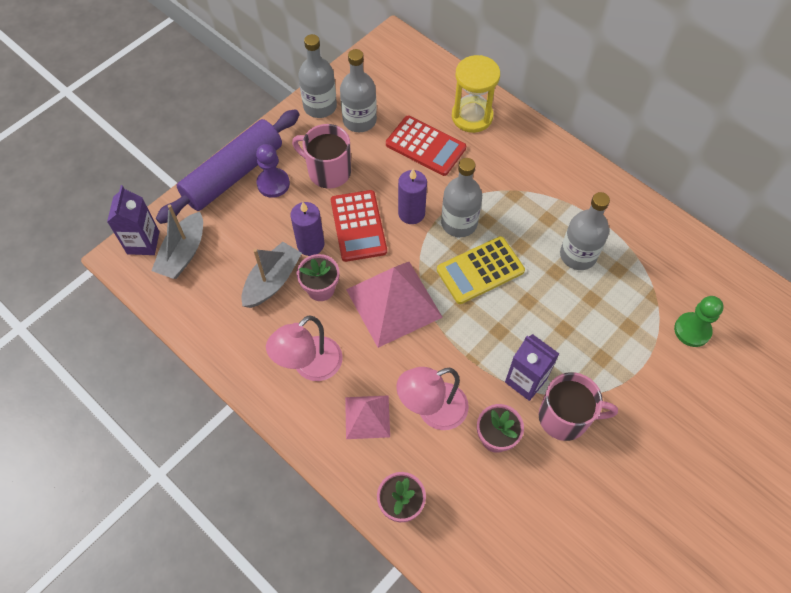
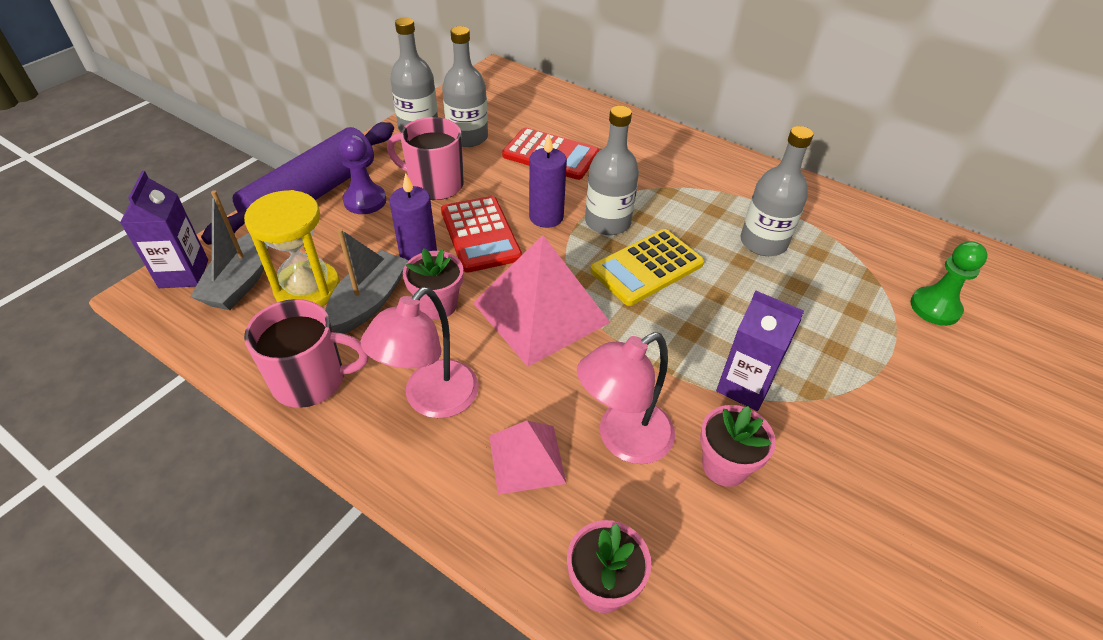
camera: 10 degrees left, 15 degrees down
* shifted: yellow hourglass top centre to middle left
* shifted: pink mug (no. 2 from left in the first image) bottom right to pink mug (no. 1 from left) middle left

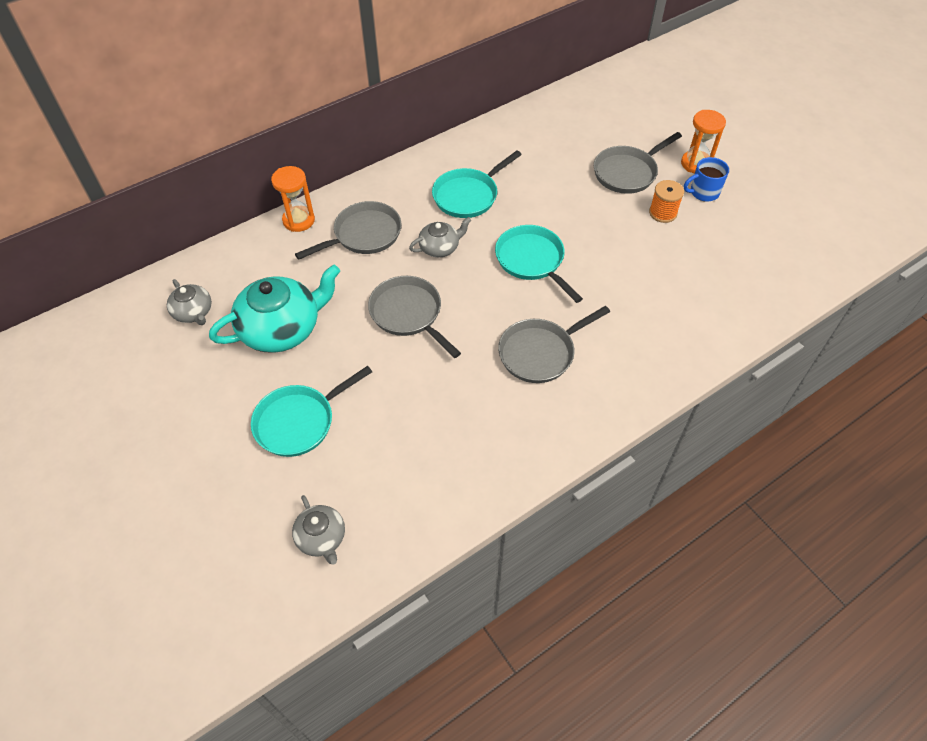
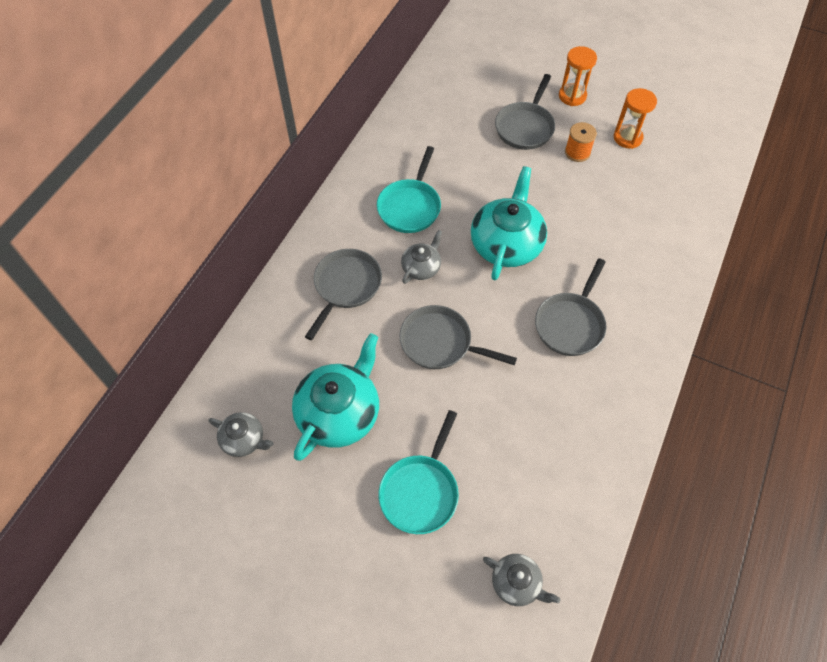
camera: 30 degrees left, 5 degrees up
* swapped: turquoise pan (no. 3 from left) centre to turquoise teapot (no. 2 from left) centre
* shifted: orange hourglass (no. 1 from left in the first image) top left to orange hourglass (no. 2 from left) top right
* gone: blue mug top right

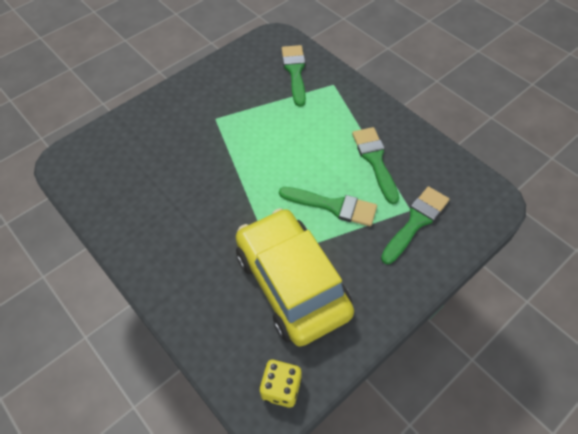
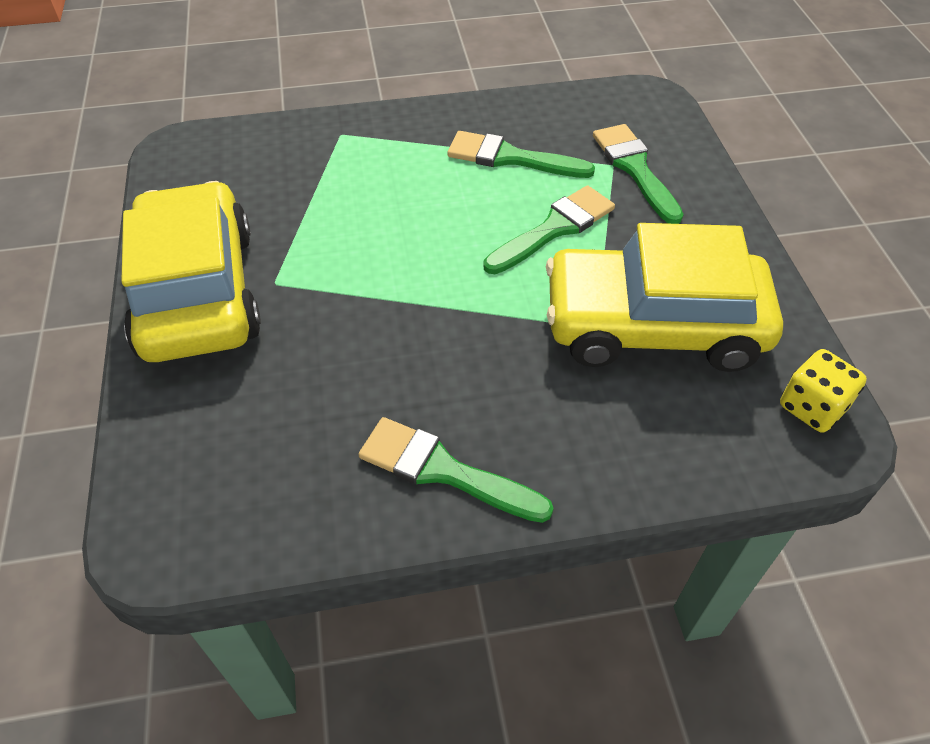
camera: 60 degrees left, 5 degrees down
* new: yellow car (no. 1 from left) middle left
* shifted: green brush (no. 1 from left) top centre to centre

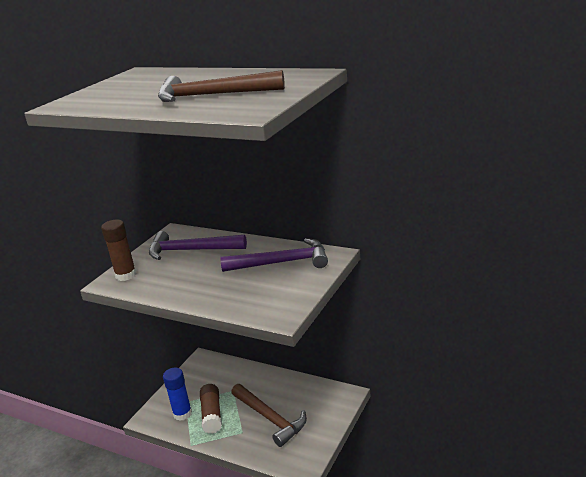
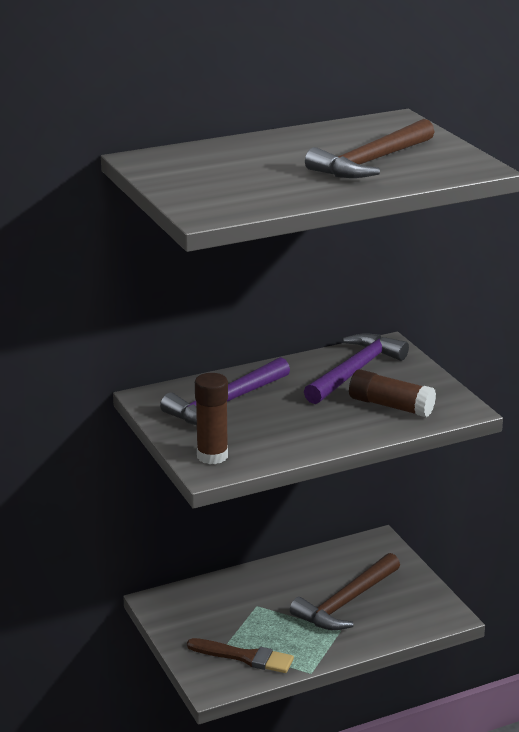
camera: 55 degrees left, 0 degrees up
* swapped: blue glue stick bottom left to brown brush bottom centre
* rotated: brown hammer (no. 2 from left in the first image) bottom centre = bottom centre 135 degrees clockwise
* shifted: brown glue stick (no. 2 from left) bottom centre to middle right

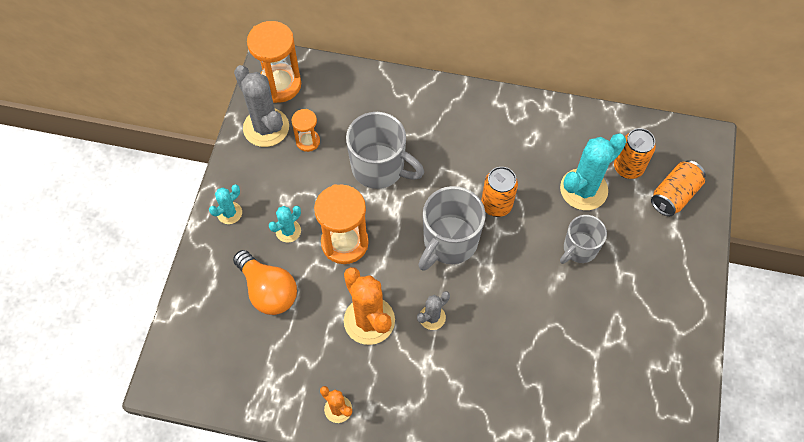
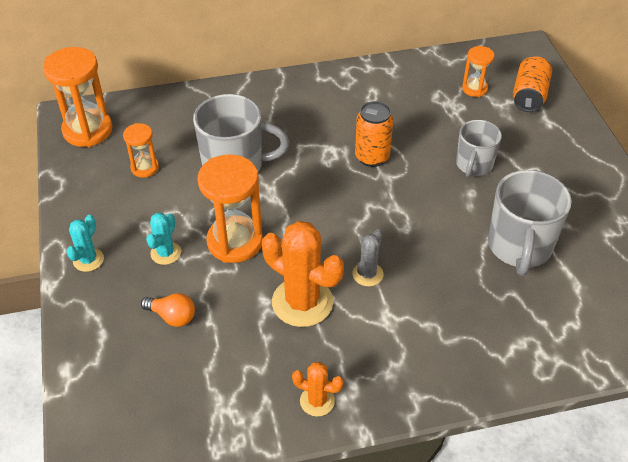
camera: 25 degrees left, 15 degrees down
* scaled: orange light bulb middle left = bottom left x0.57
* swapped: orange can (no. 2 from left) middle right to orange hourglass (no. 4 from left) top right
* shifted: grey mug (no. 2 from left in the first image) centre to grey mug (no. 3 from left) middle right
* gone: grey cactus (no. 1 from left) top left
* gone: turquoise cactus (no. 3 from left) middle right

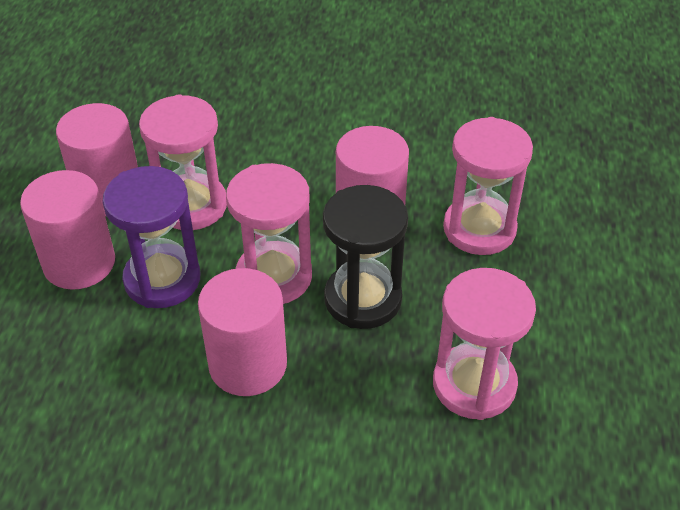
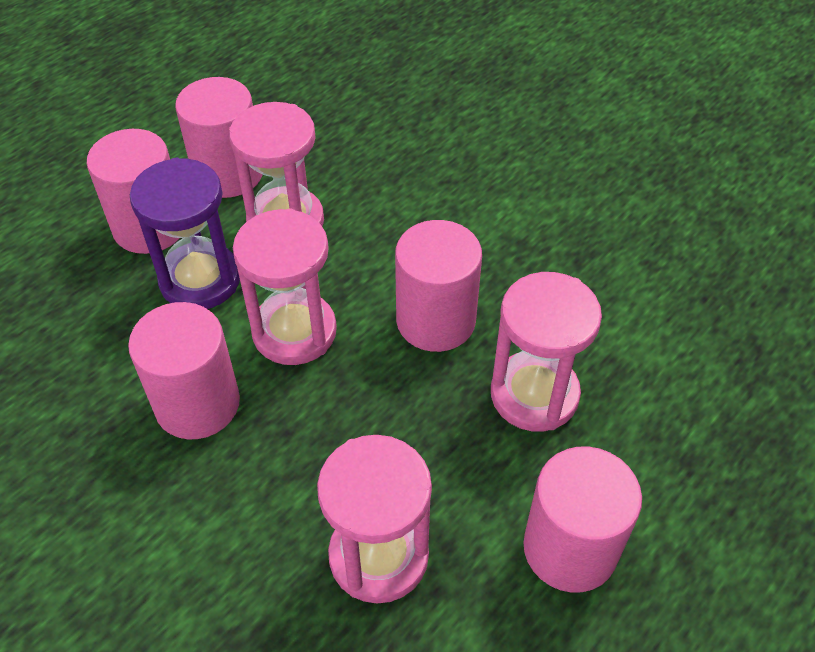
camera: 35 degrees right, 5 degrees up
* new: pink cylinder (no. 5 from left) bottom right
* gone: black hourglass centre

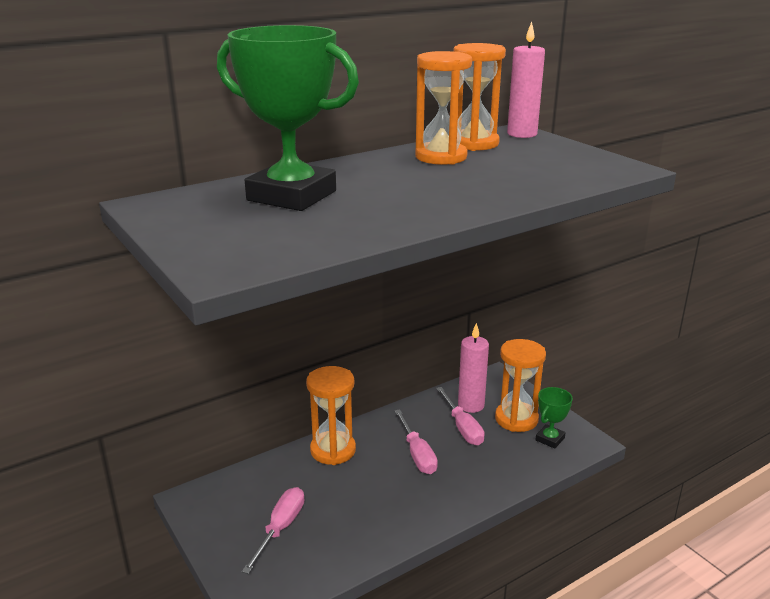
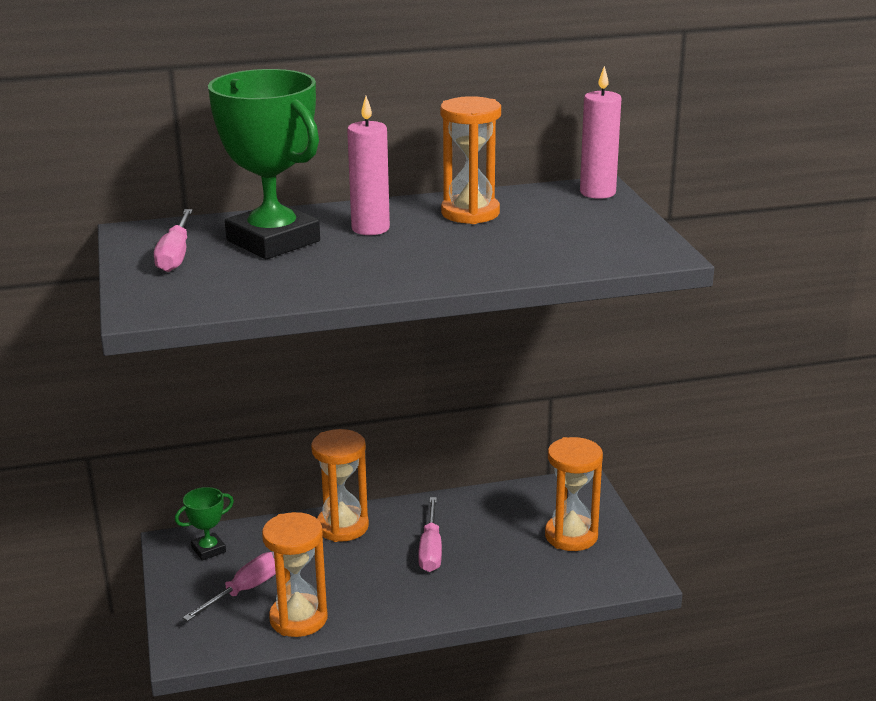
camera: 20 degrees right, 0 degrees up
* shifted: pink screwdriver (no. 3 from left in the first image) bottom centre to pink screwdriver (no. 1 from left) middle left
* shifted: green trophy (no. 2 from left in the first image) bottom right to green trophy (no. 1 from left) bottom left
* shifted: orange hourglass (no. 3 from left in the first image) top centre to orange hourglass (no. 1 from left) bottom centre
* shifted: pink candle (no. 1 from left) centre to top centre

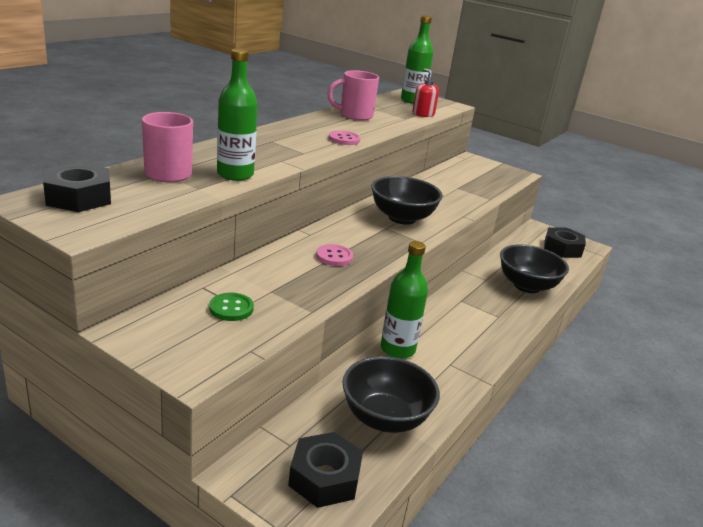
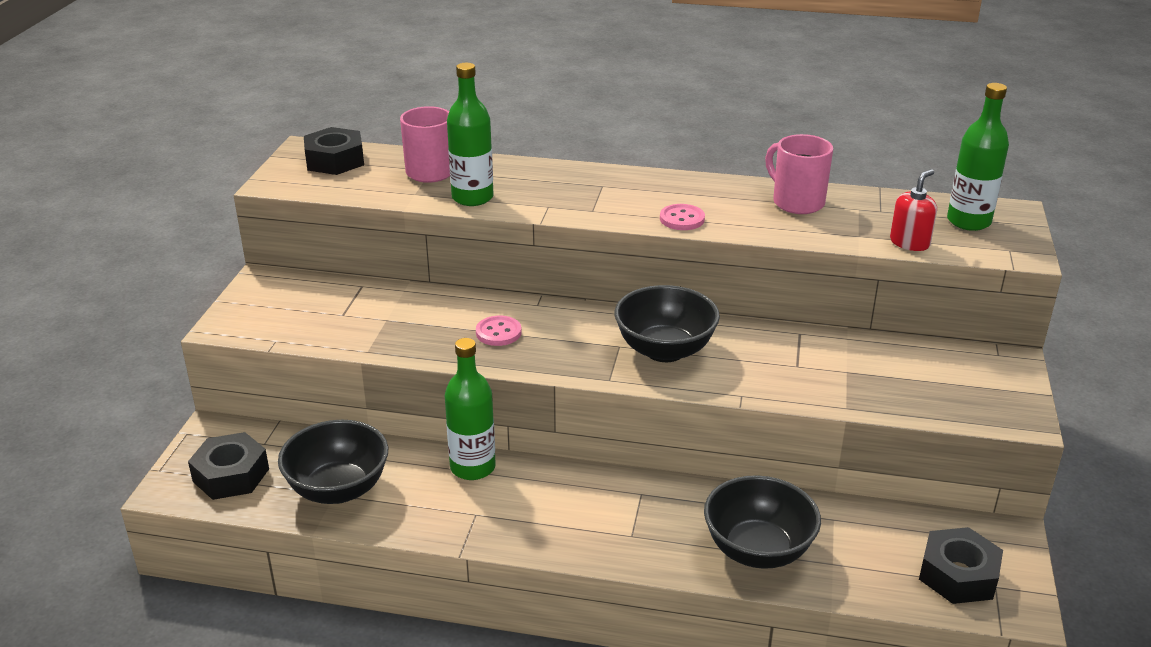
camera: 70 degrees right, 5 degrees up
* gone: green button middle left

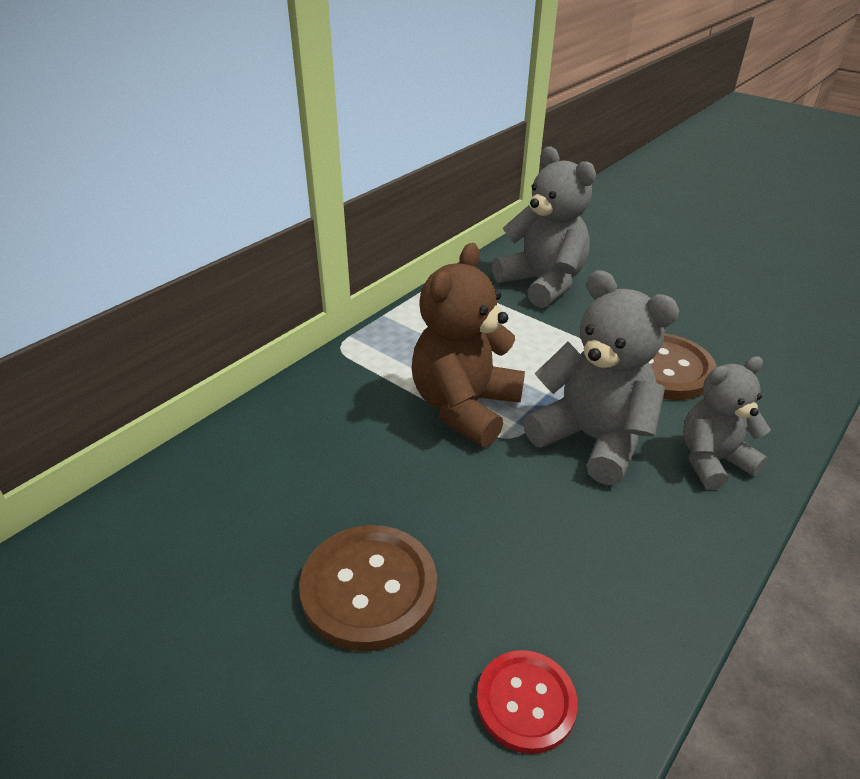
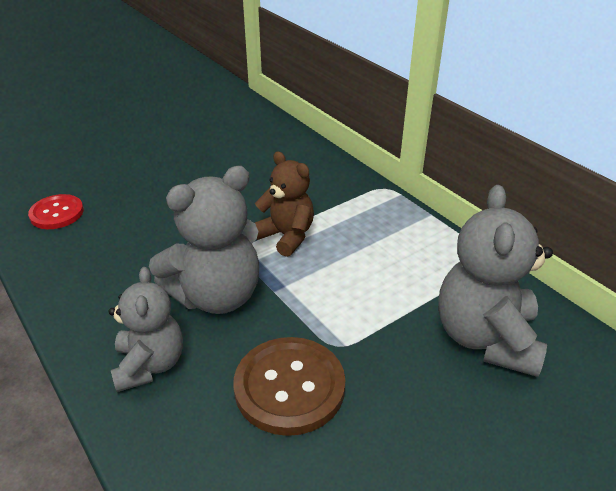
camera: 105 degrees right, 0 degrees up
* scaled: brown teddy bear centre = centre x0.65
* rotated: grey teddy bear (no. 1 from left in the first image) top centre = middle right 120 degrees clockwise
* gone: brown button (no. 1 from left) bottom centre

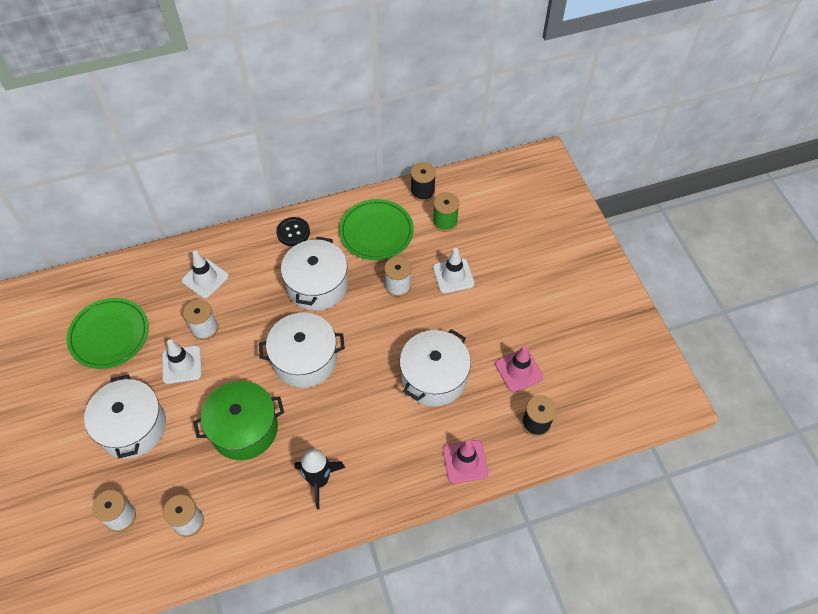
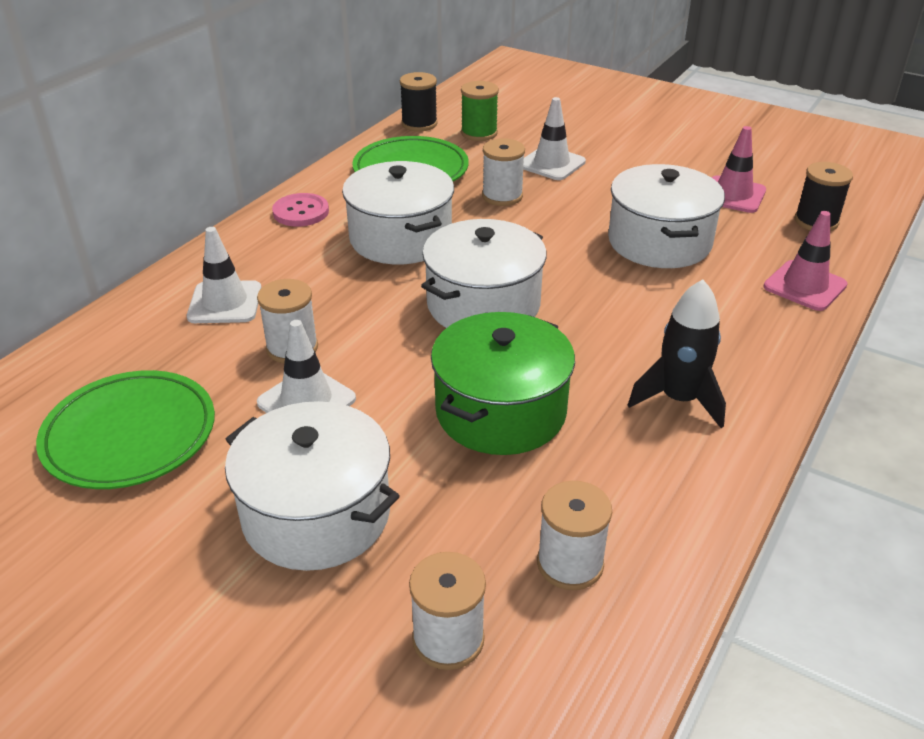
camera: 40 degrees left, 20 degrees down
* repainted: black button centre to pink button top left

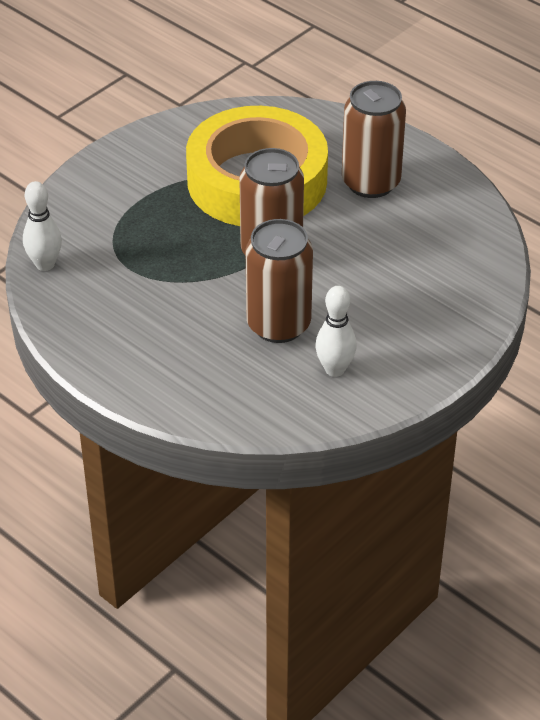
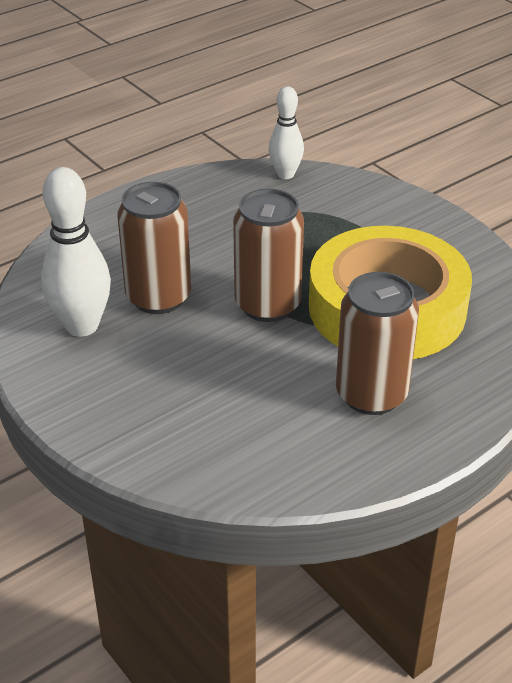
camera: 100 degrees right, 5 degrees down
* scaled: white bowling pin (no. 2 from left in the first image) centre = middle left x1.59

